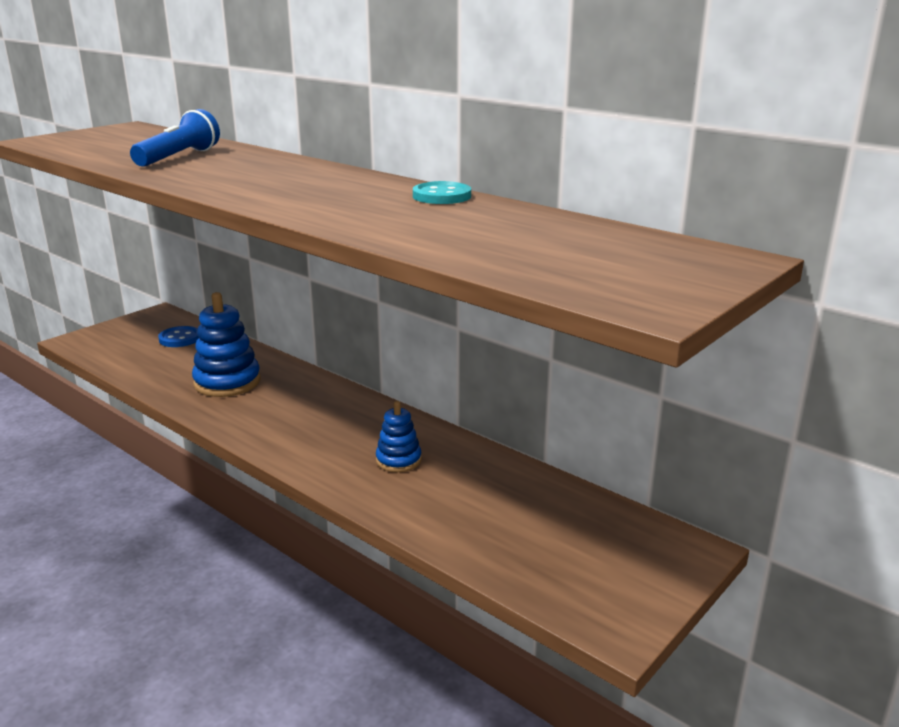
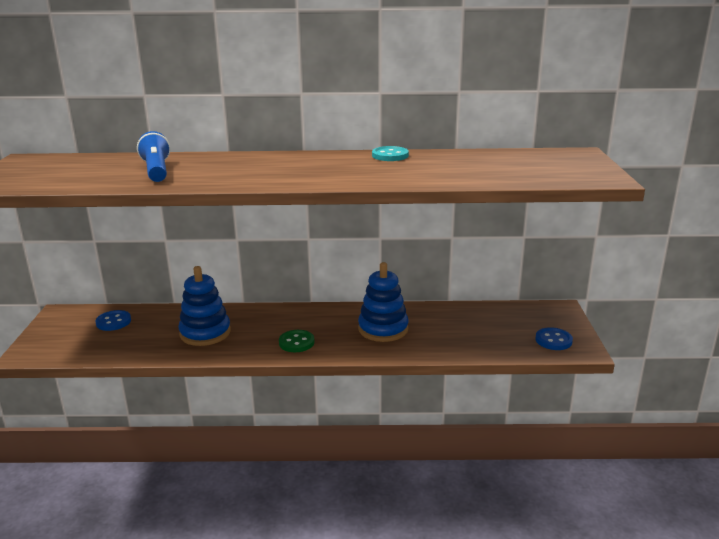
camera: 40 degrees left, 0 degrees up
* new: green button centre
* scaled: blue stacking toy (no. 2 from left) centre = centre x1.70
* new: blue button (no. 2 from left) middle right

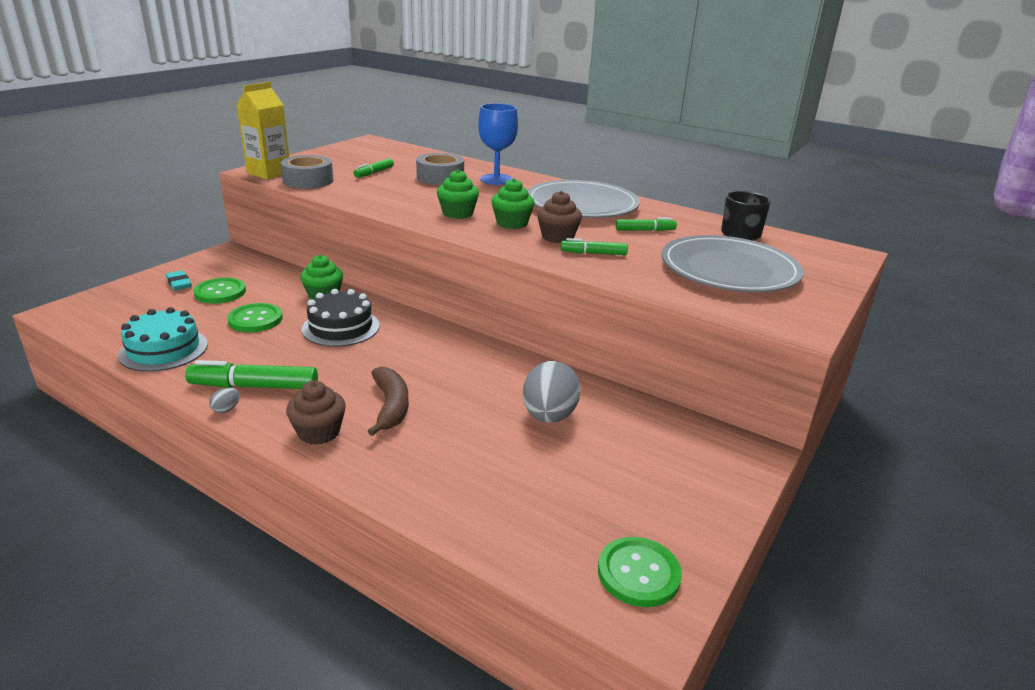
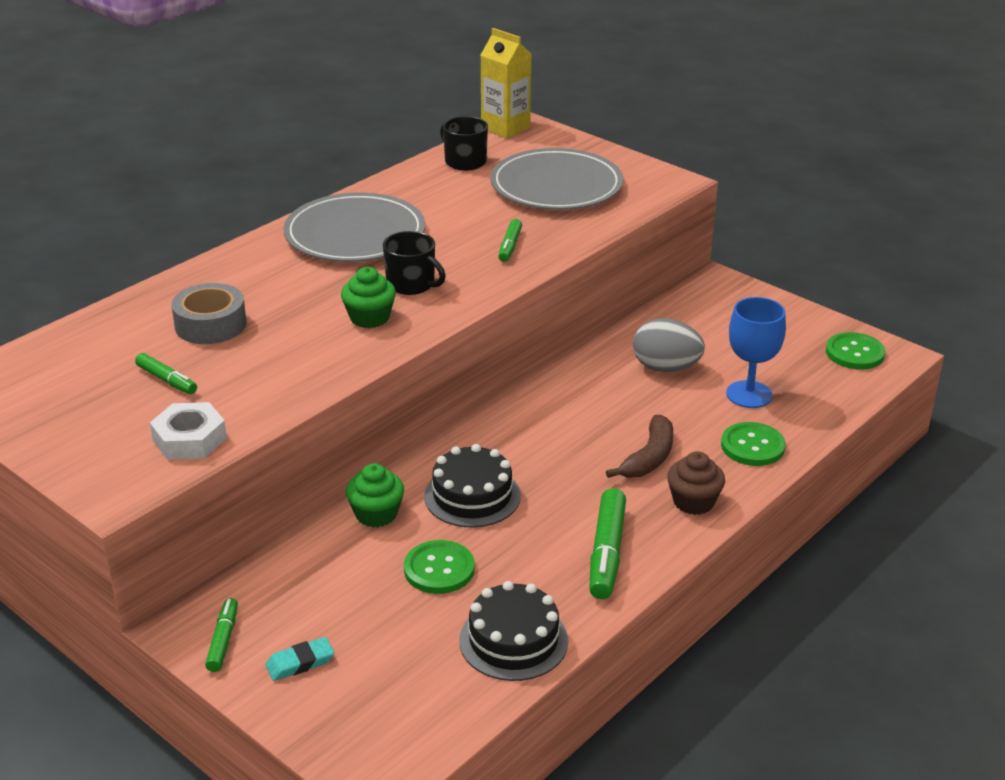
camera: 80 degrees left, 5 degrees up
* swapped: grey tape (no. 1 from left) top left to white nut middle left
* shifted: green marker (no. 4 from left in the first image) top centre to green marker (no. 2 from left) bottom left
* swapped: green cupcake (no. 3 from left) top centre to black mug (no. 1 from left) centre
* repainted: turquoise cake middle left to black cake (no. 2 from left) bottom centre
* shifted: yellow carton top left to top centre
* rotated: brown banana centre = centre 120 degrees clockwise
* shifted: green button (no. 1 from left in the first image) middle left to green button (no. 2 from left) middle right
* shifted: blue goblet top centre to middle right
* gone: grey egg (no. 1 from left) middle left
* gone: brown cupcake (no. 2 from left) top centre

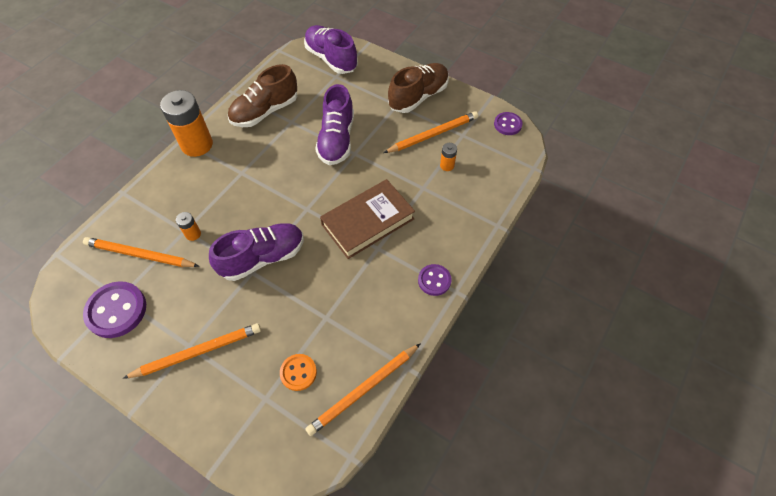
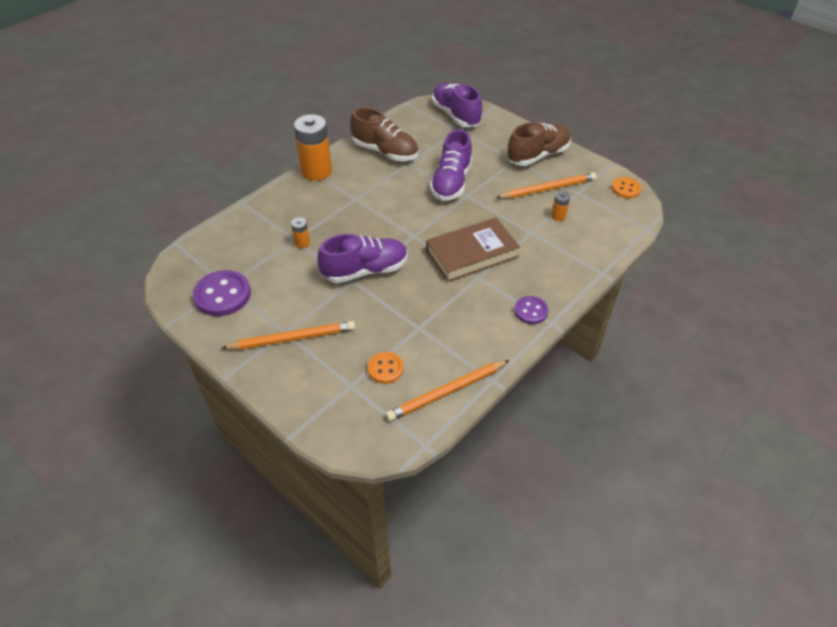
camera: 10 degrees right, 10 degrees down
* rotated: brown shoe (no. 1 from left) top centre = top centre 120 degrees counterclockwise
* repainted: purple button (no. 3 from left) top centre to orange button (no. 2 from left) top right
* gone: orange pencil (no. 1 from left) middle left

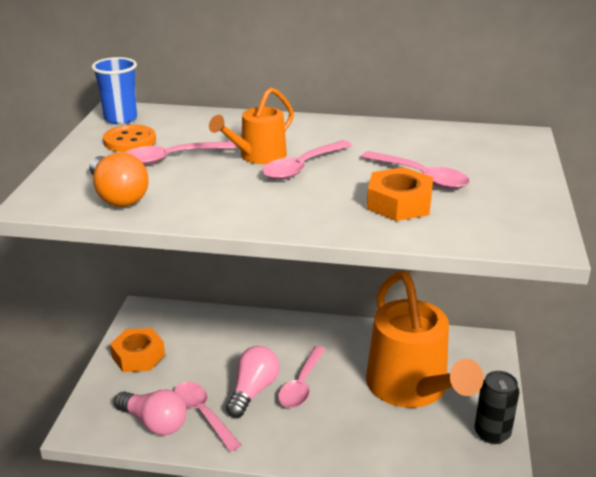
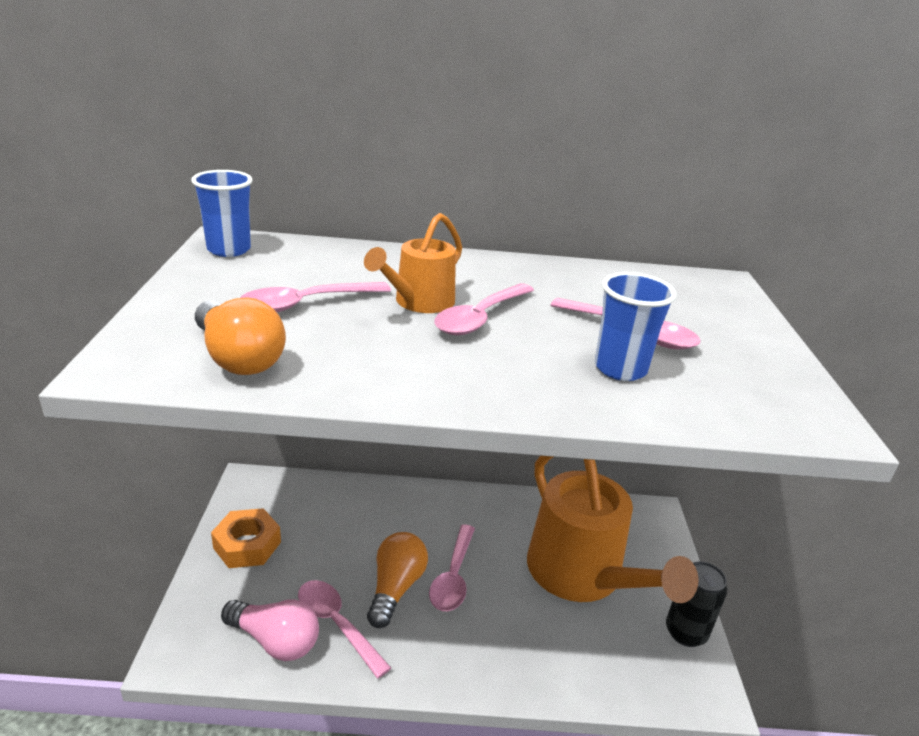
camera: 10 degrees left, 0 degrees up
* repainted: pink light bulb (no. 2 from left) bottom centre to orange light bulb (no. 2 from left) bottom centre
* swapped: orange nut (no. 2 from left) middle right to blue cup (no. 2 from left) middle right
* gone: orange button top left

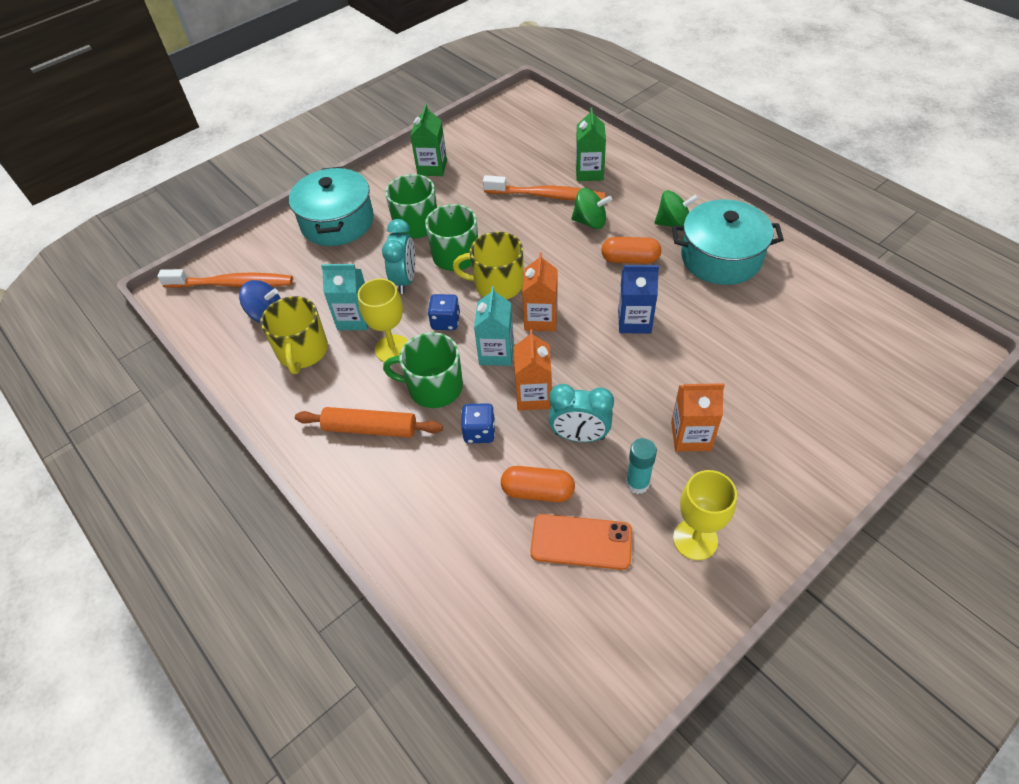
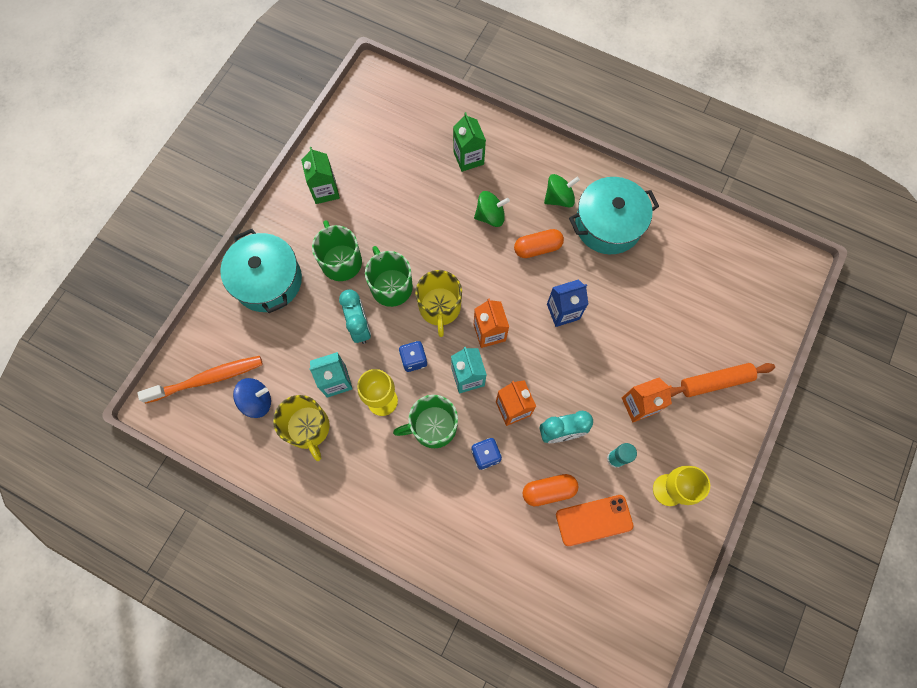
camera: 25 degrees left, 20 degrees up
* rotated: yellow mug (no. 2 from left) centre = centre 75 degrees counterclockwise
* shifted: orange rolling pin centre to middle right
* gone: orange toothbrush (no. 2 from left) top centre

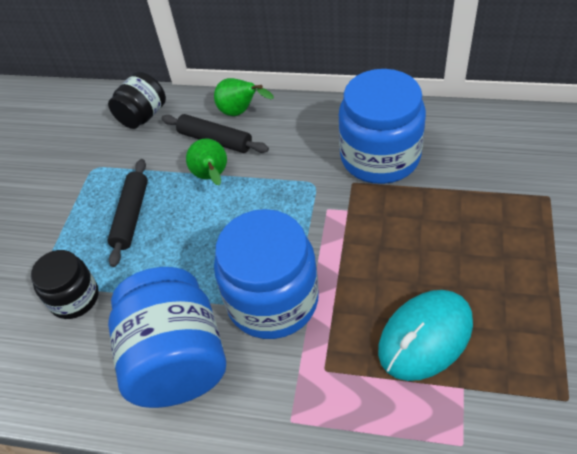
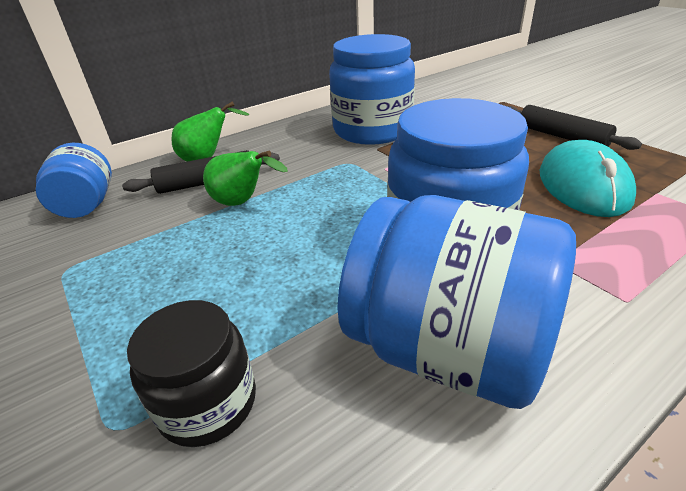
camera: 50 degrees left, 15 degrees down
* repainted: black jar (no. 2 from left) top left to blue jar (no. 1 from left) middle left
* shifted: black rolling pin (no. 1 from left in the first image) middle left to black rolling pin (no. 2 from left) top right

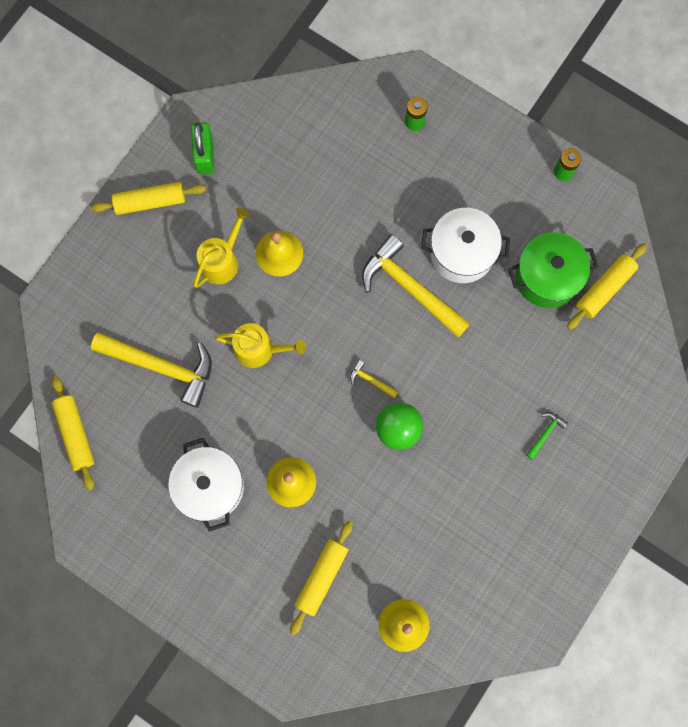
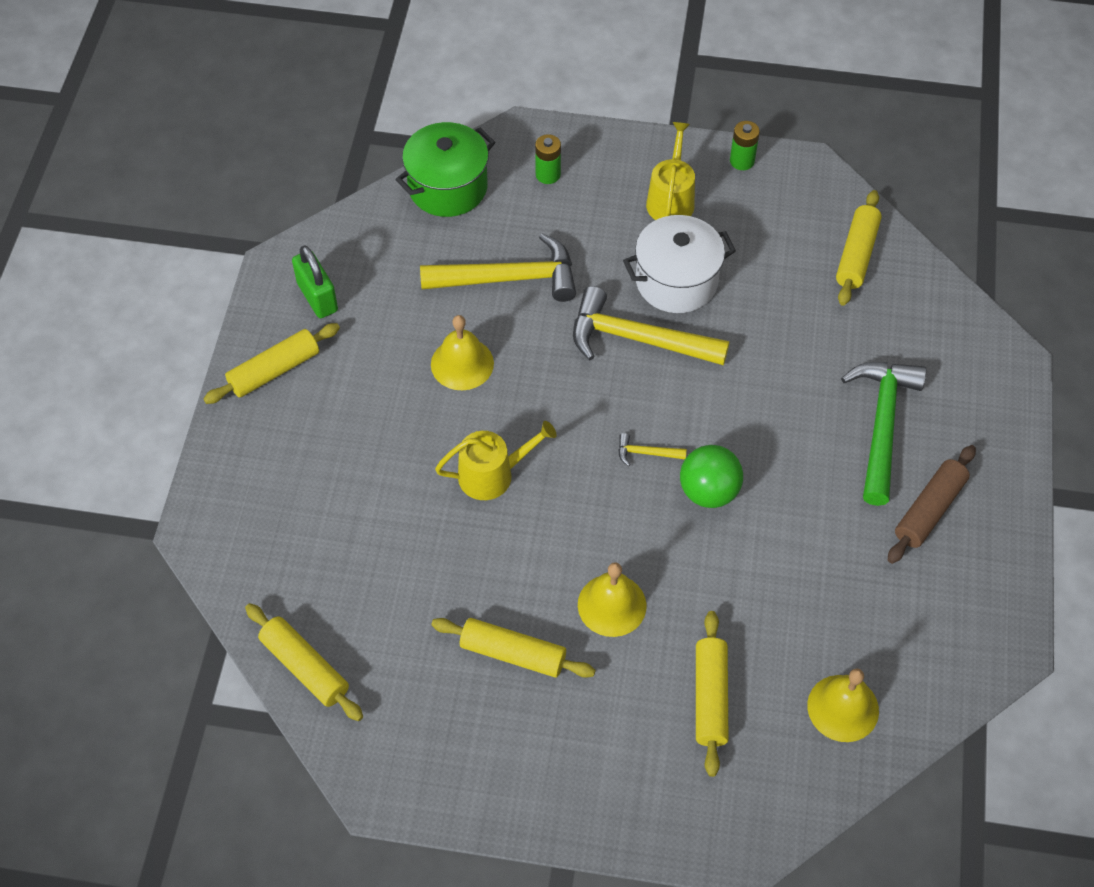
camera: 25 degrees left, 20 degrees down
* shifted: green pot middle right to top centre
* shifted: yellow hammer (no. 1 from left) middle left to top centre
* swapped: white pot (no. 1 from left) bottom left to yellow rolling pin (no. 3 from left) bottom centre
* shifted: yellow watering can (no. 1 from left in the first image) middle left to yellow watering can (no. 2 from left) top centre
* scaled: green hammer middle right = middle right x2.39
* new: brown rolling pin middle right

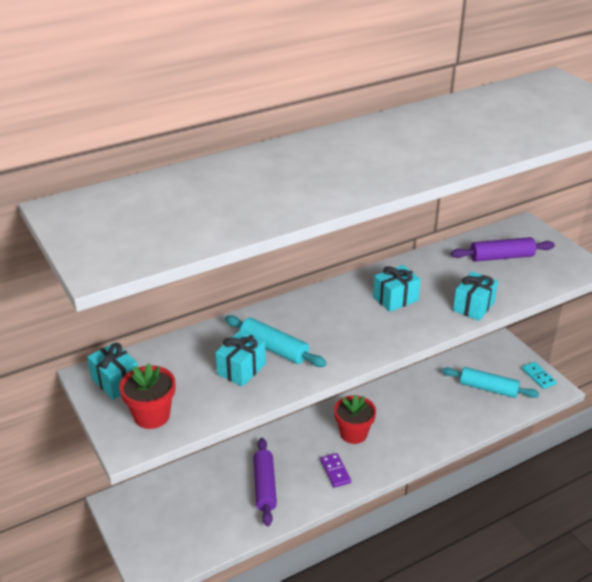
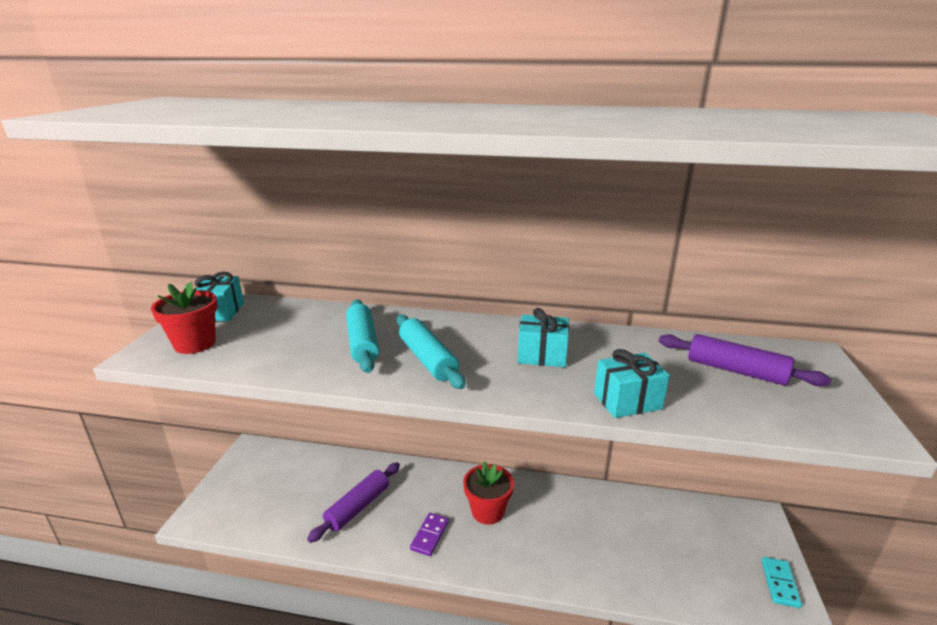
camera: 40 degrees right, 10 degrees down
* shifted: turquoise rolling pin (no. 2 from left) middle right to centre
* gone: turquoise gift (no. 2 from left) centre

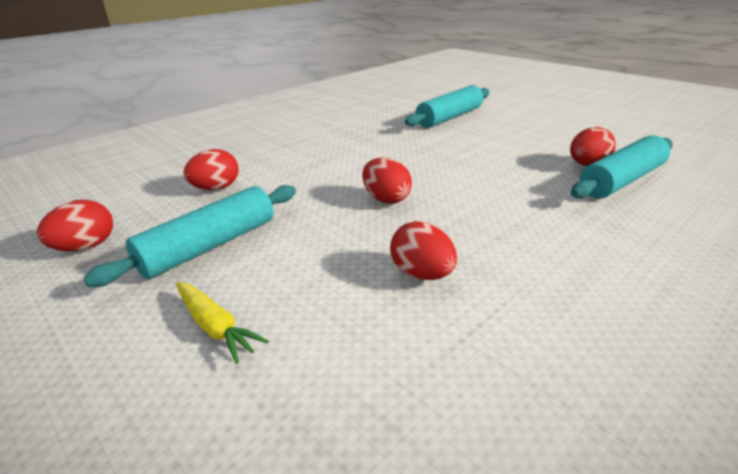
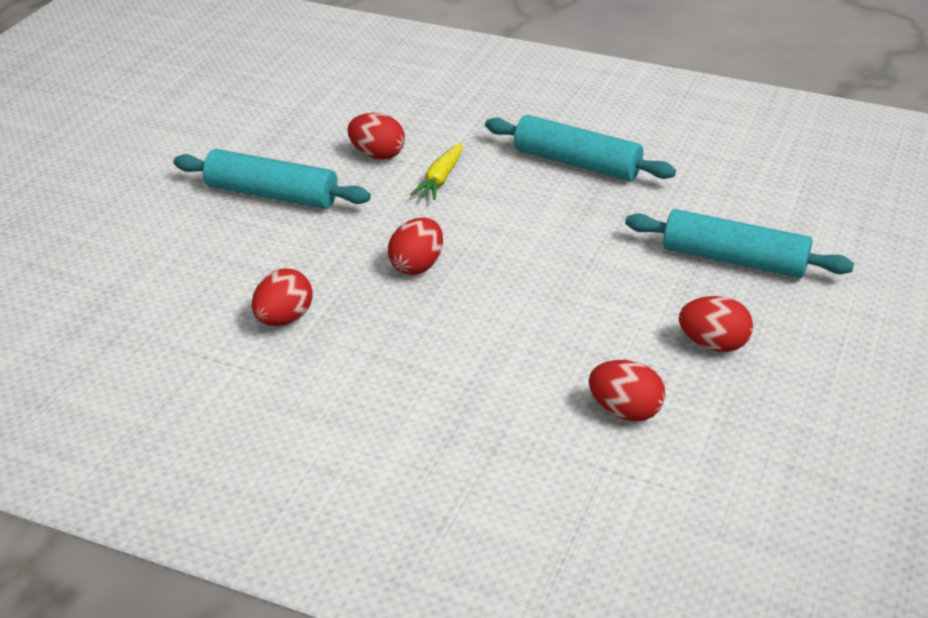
camera: 65 degrees right, 5 degrees up
* shifted: yellow carrot bottom left to top centre
* shifted: turquoise rolling pin (no. 3 from left in the first image) middle right to turquoise rolling pin (no. 2 from left) top centre
* shifted: red egg (no. 1 from left in the first image) middle left to red egg (no. 5 from left) middle right

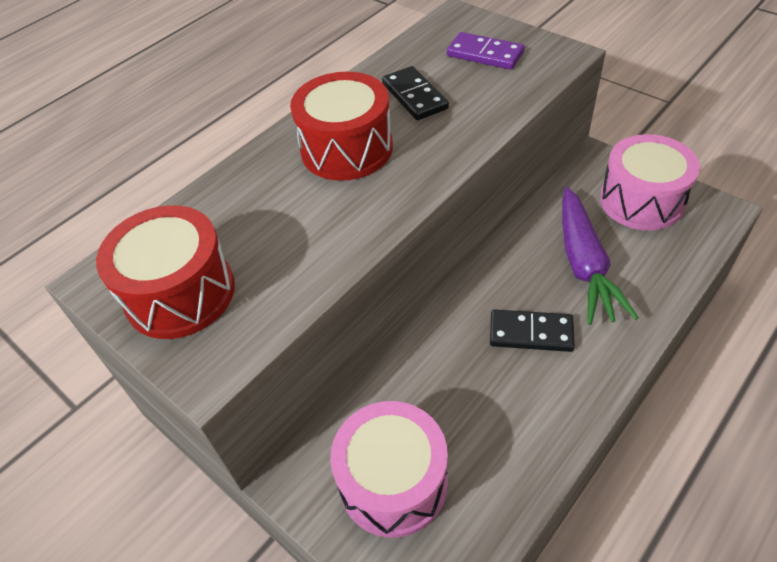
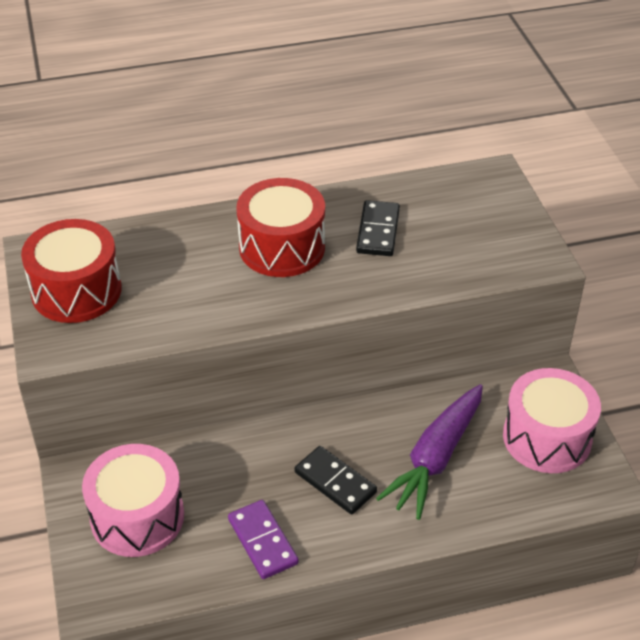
camera: 30 degrees right, 5 degrees down
* shifted: purple domino top centre to bottom centre

